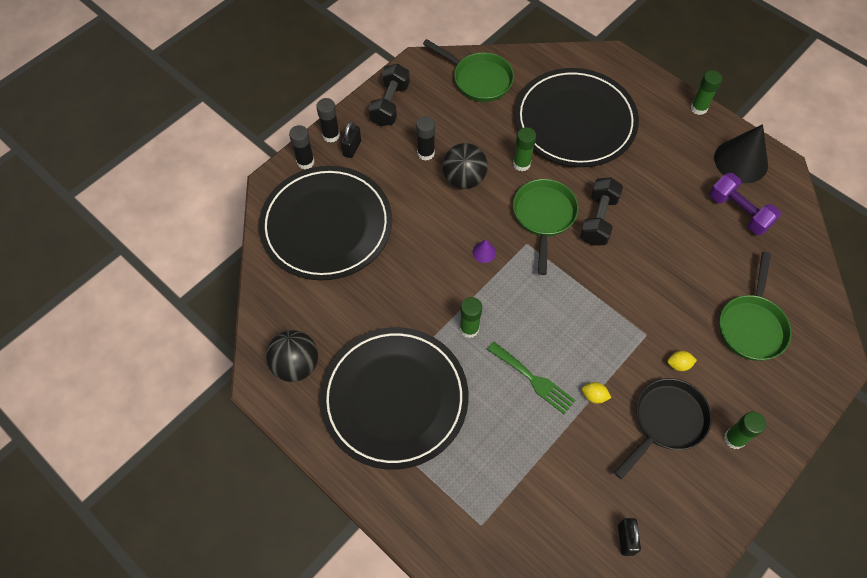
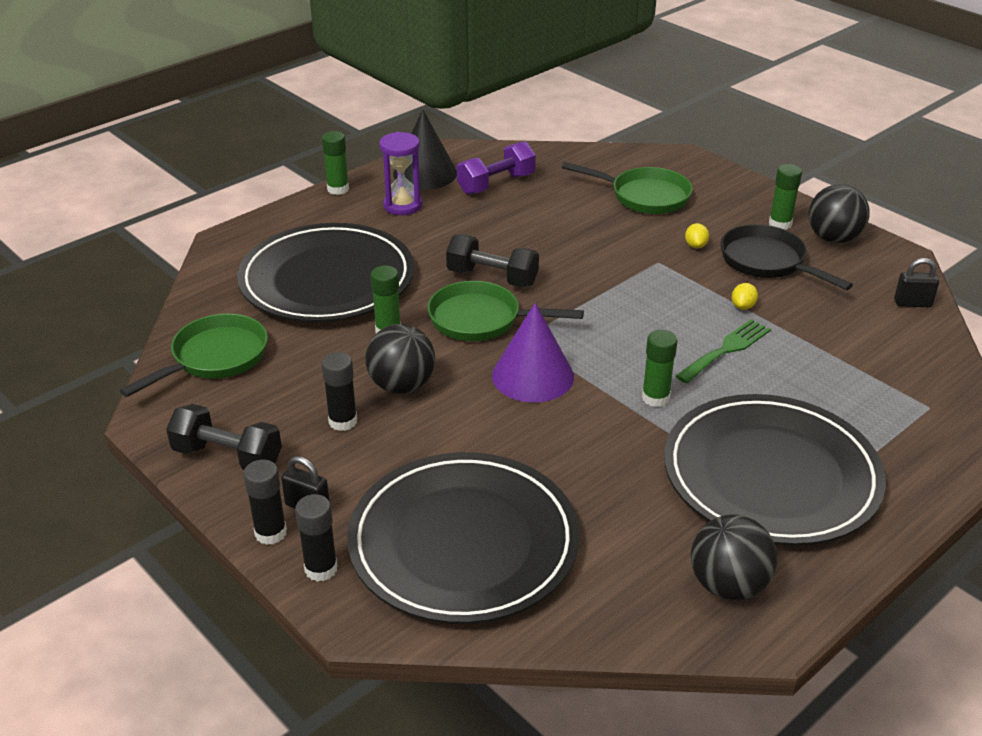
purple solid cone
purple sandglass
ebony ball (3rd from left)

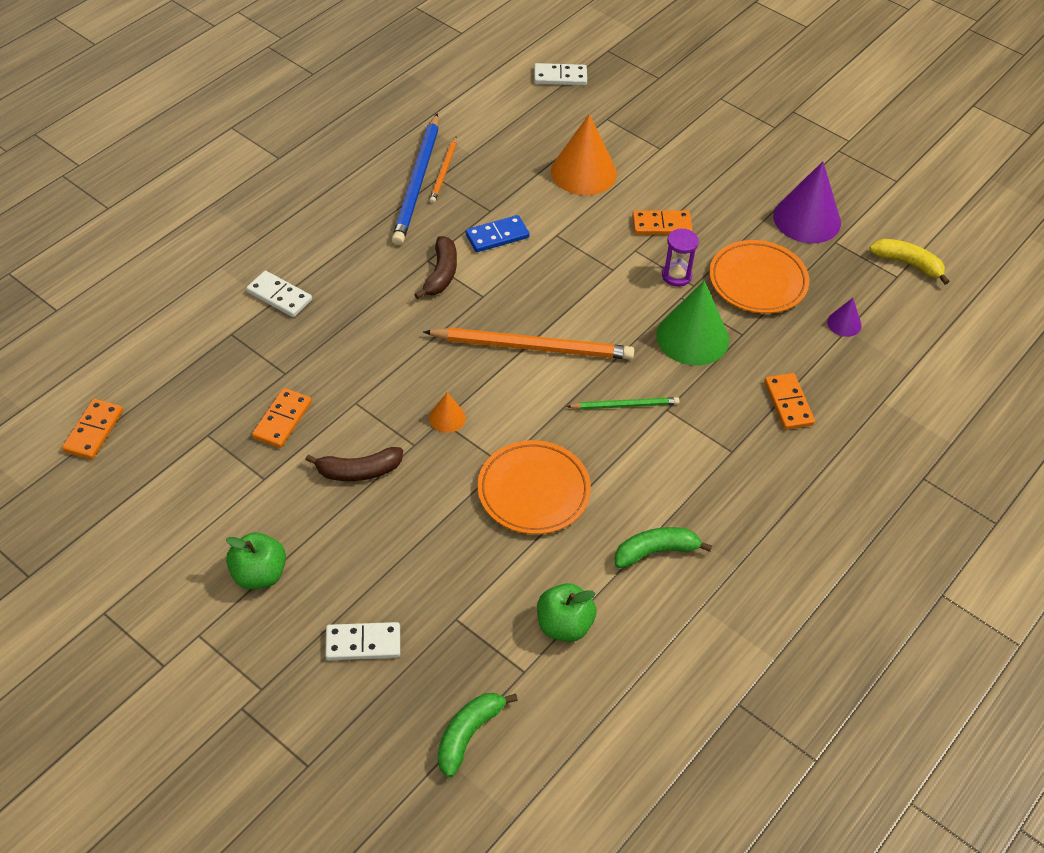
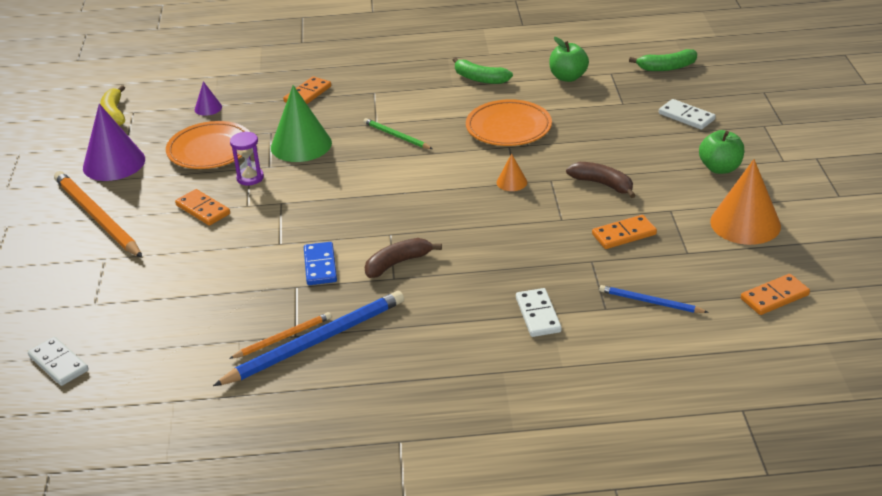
orange solid cone (2nd from left)
cobalt domino tile
orange pencil (1st from left)
cobalt pencil (2nd from left)

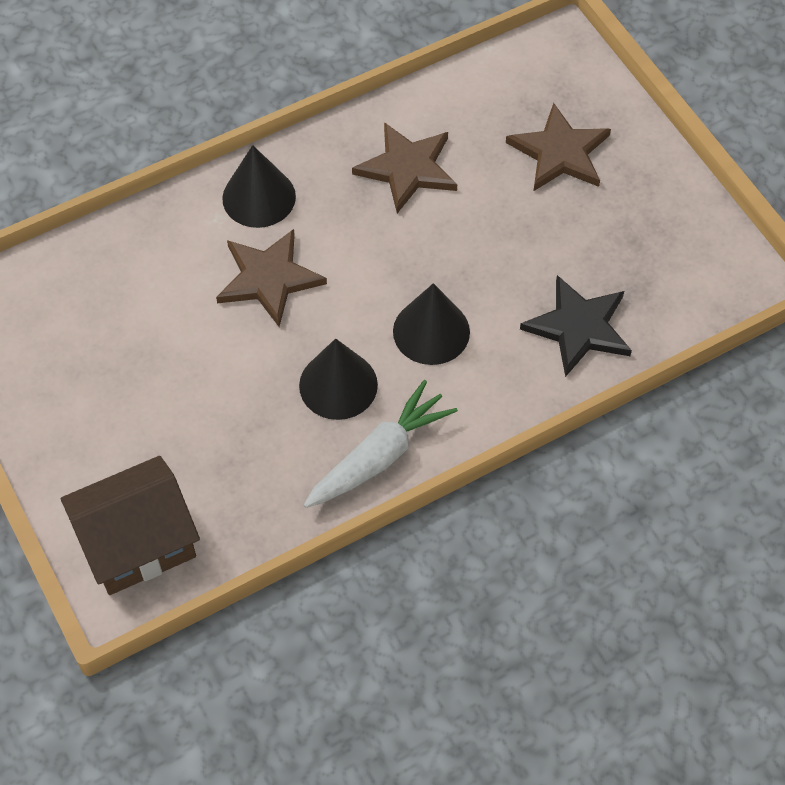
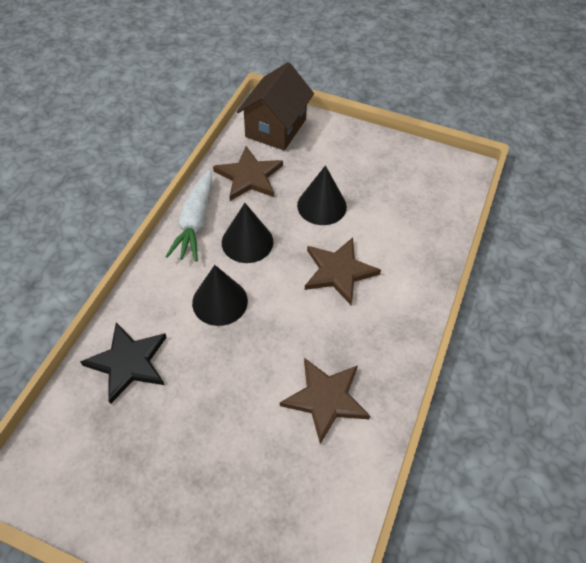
brown star (1st from left)
ebony solid cone (3rd from left)

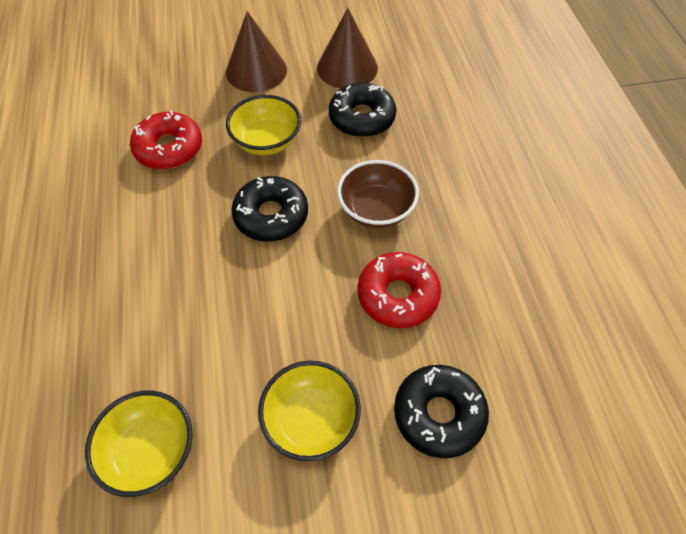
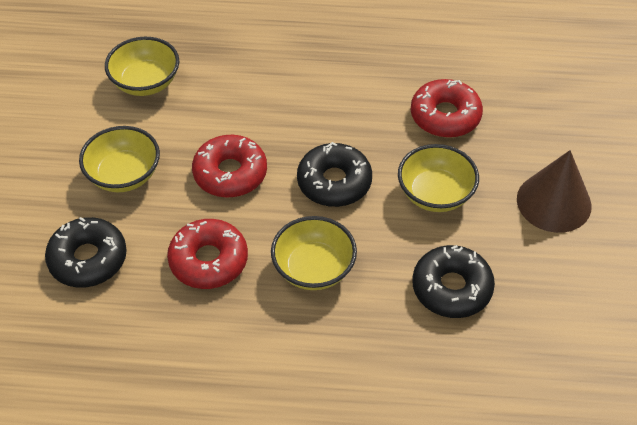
brown solid cone (2nd from left in the first image)
golden serving bowl (3rd from left)
red doughnut (2nd from left)

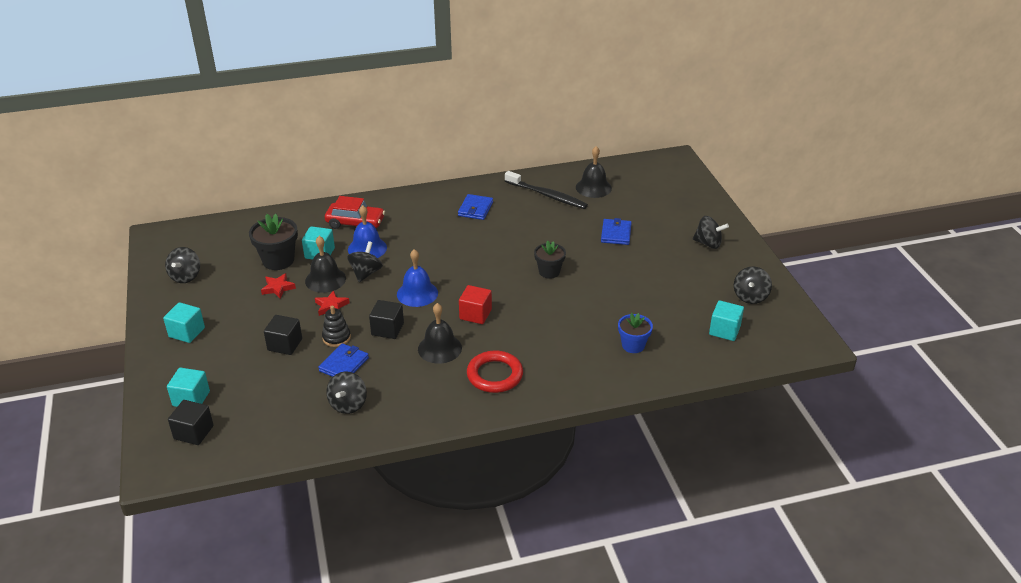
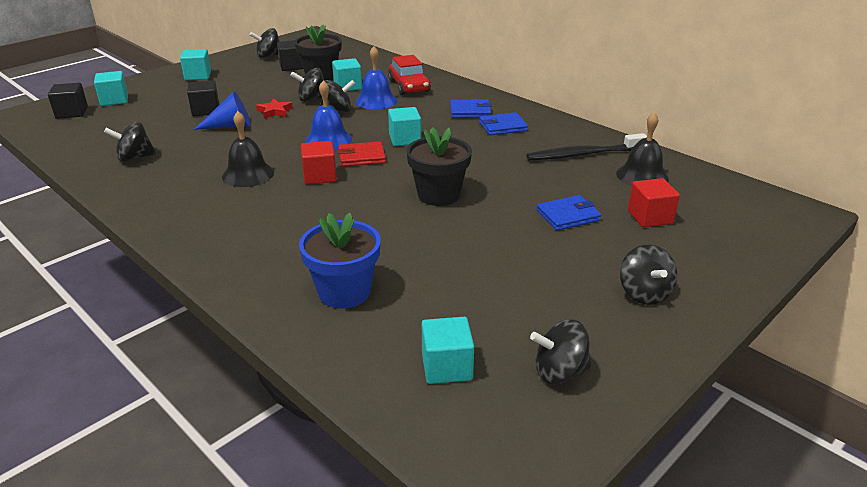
ebony toothbrush
ebony toy top (3rd from left)
ebony flower pot (2nd from left)
red star (1st from left in the first image)
ebony block (3rd from left)
cobalt solid cone
cobalt flower pot
cobalt billfold (1st from left)
red torus
turquoise block (4th from left)
red billfold
red block (2nd from left)

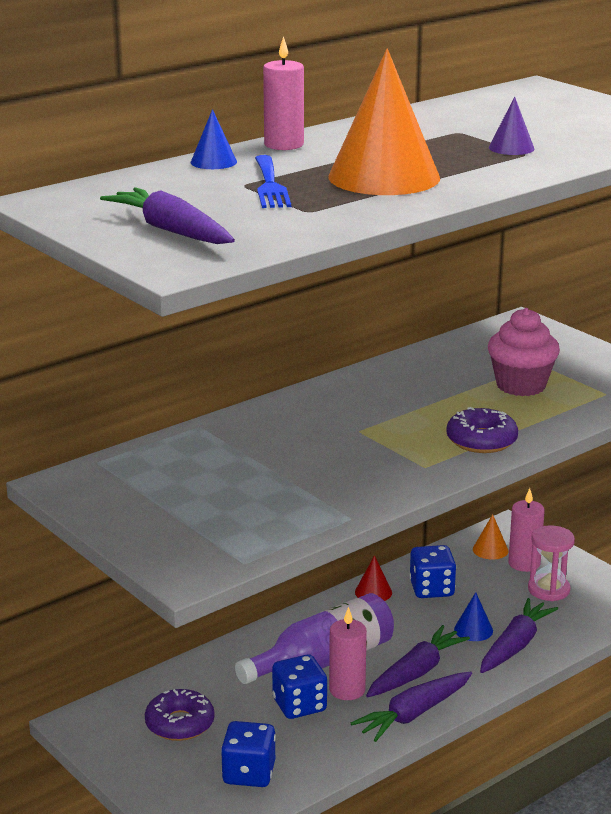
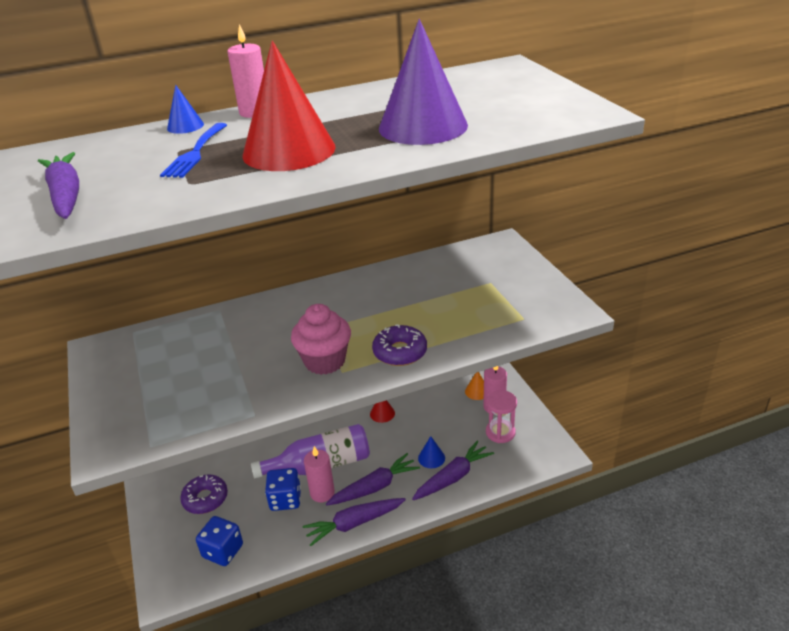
red solid cone (1st from left)
purple solid cone
rose-pink muffin
cobalt game die (3rd from left in the first image)

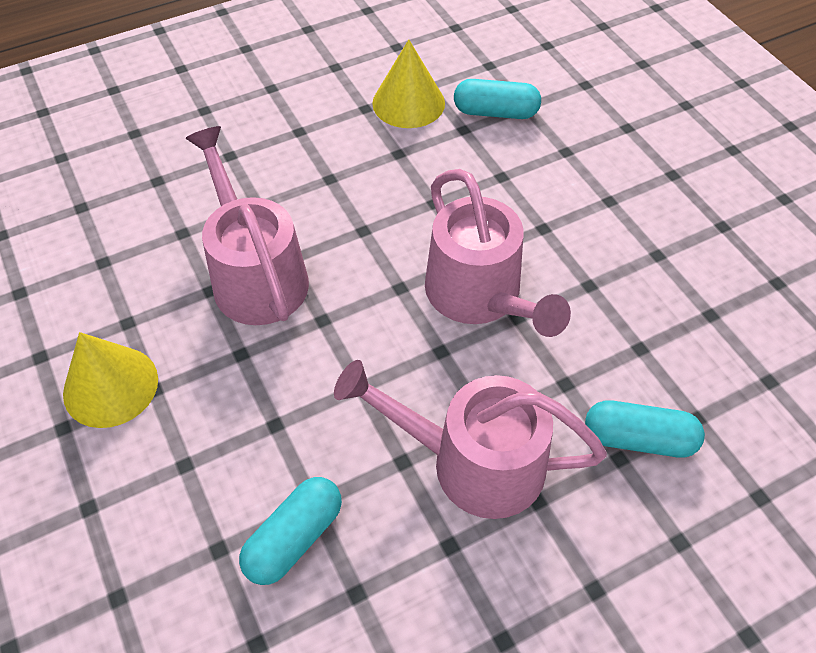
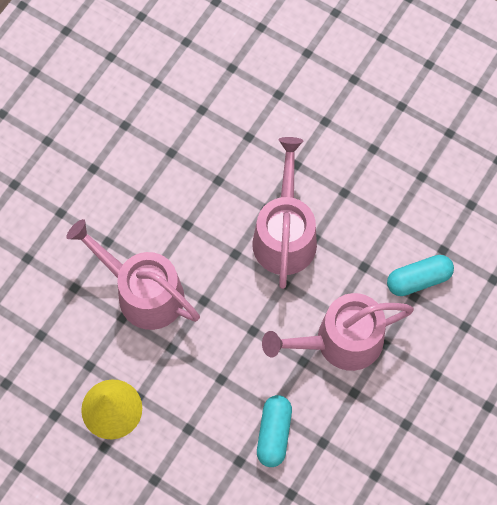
golden solid cone (2nd from left in the first image)
turquoise pill shape (2nd from left in the first image)
rose-pink watering can (2nd from left)

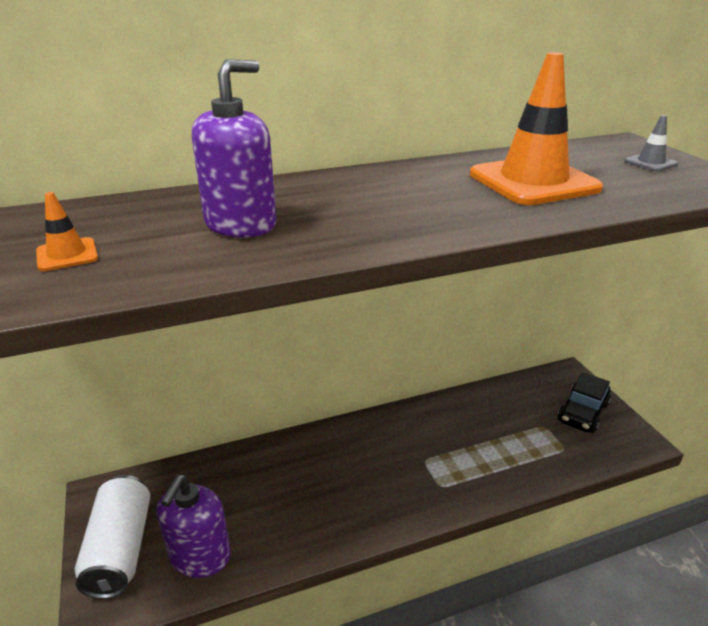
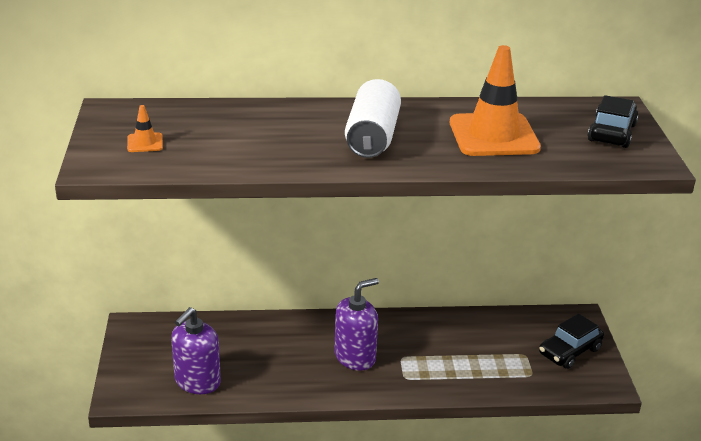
purple soap dispenser (2nd from left)
ebony toy car (2nd from left)
white tin

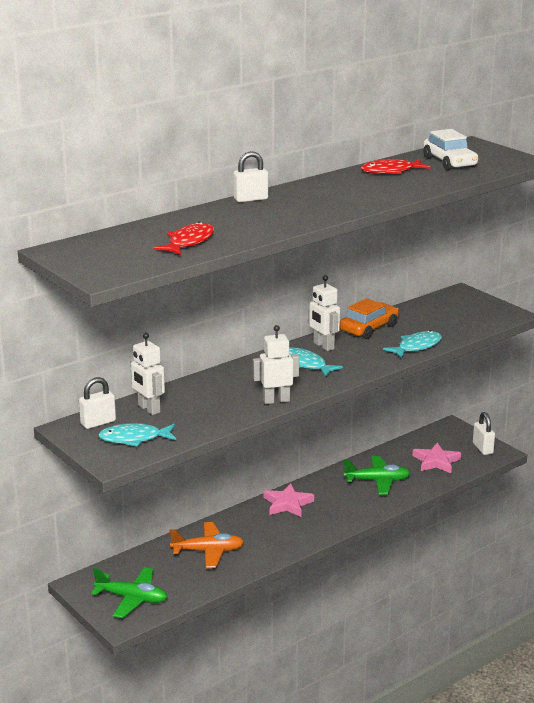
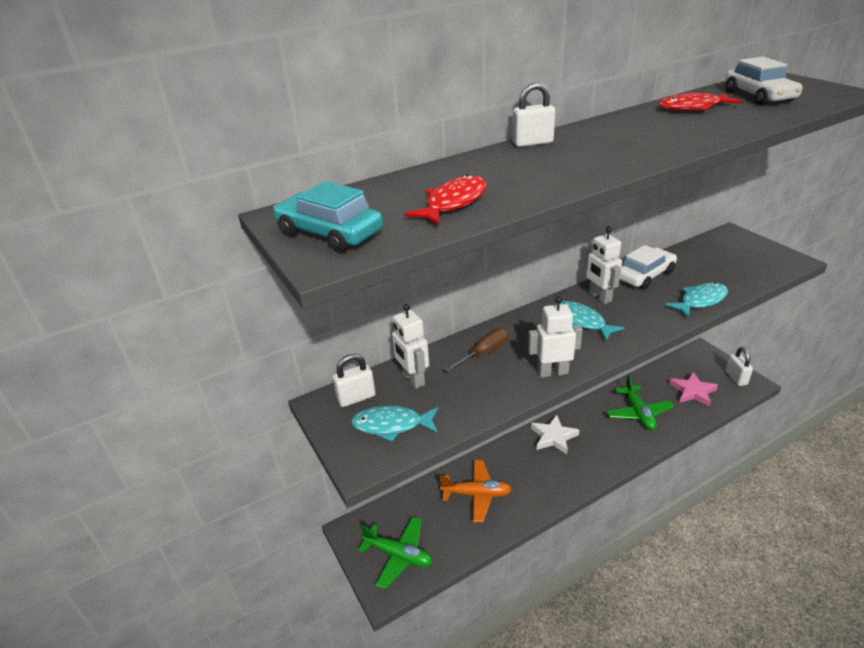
white toy car (1st from left)
leaf-green aeroplane (2nd from left)
white star
turquoise toy car
brown flat screwdriver

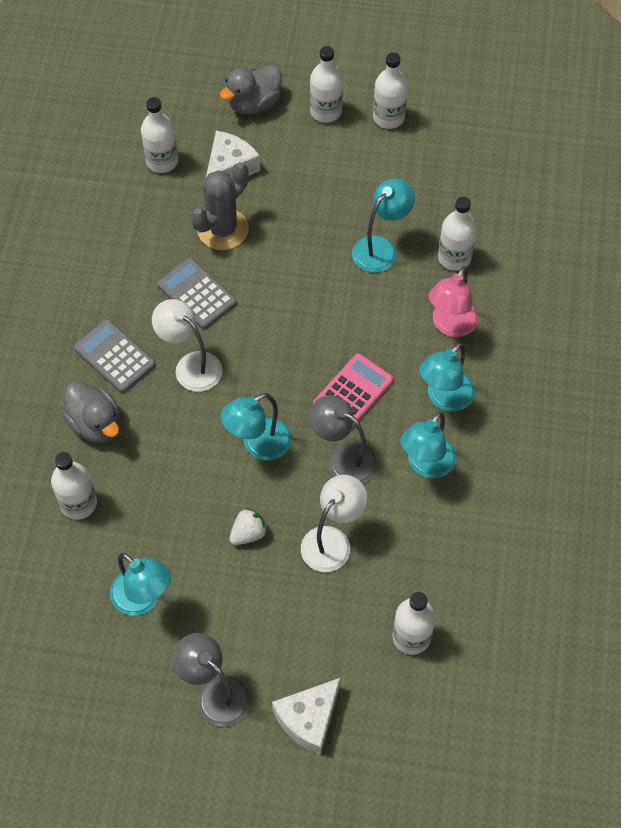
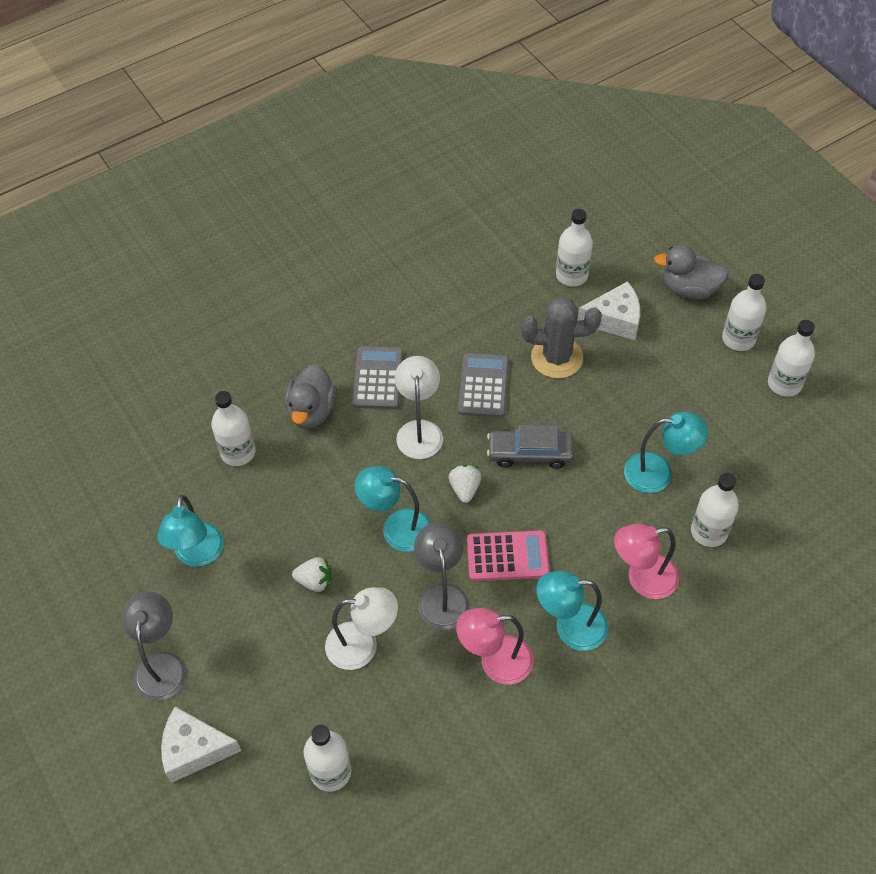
rose-pink lamp (1st from left)
grey toy car
white toy strawberry (2nd from left)

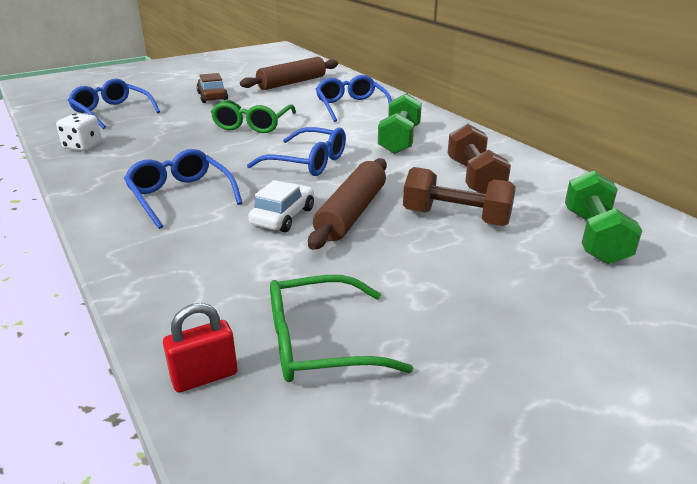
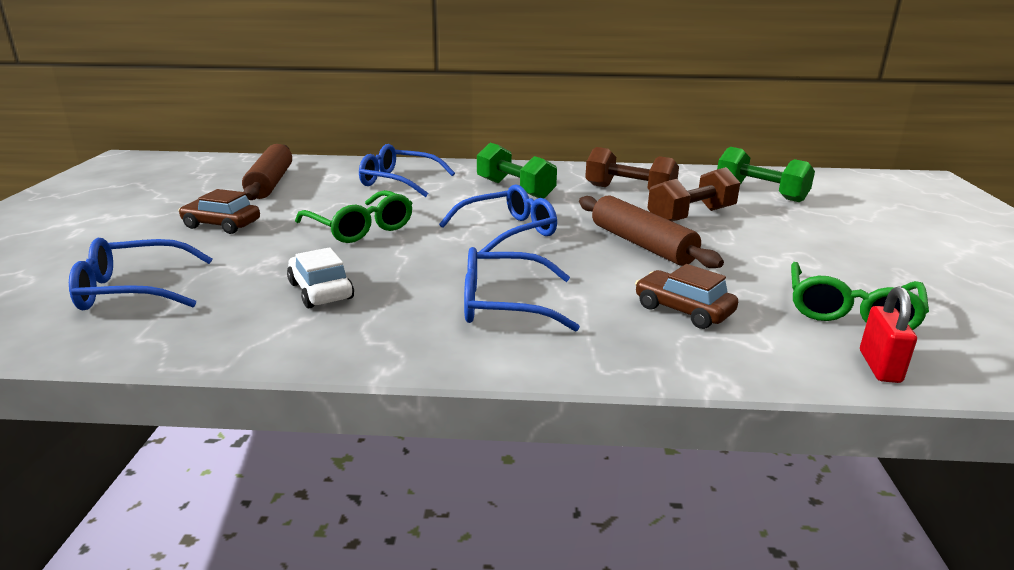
white game die
white toy car
brown toy car (2nd from left)

